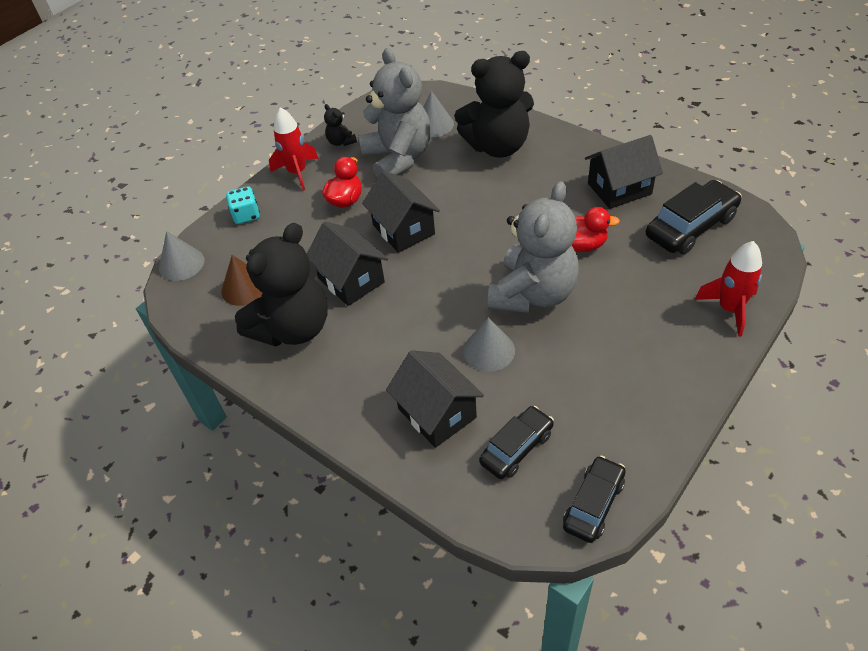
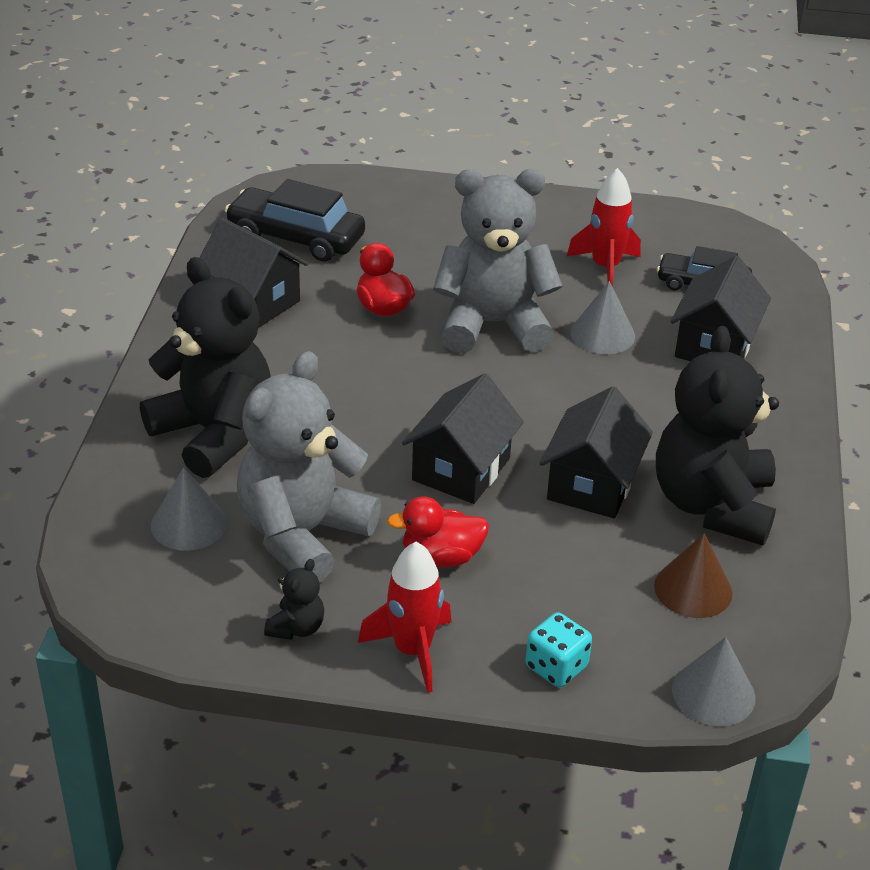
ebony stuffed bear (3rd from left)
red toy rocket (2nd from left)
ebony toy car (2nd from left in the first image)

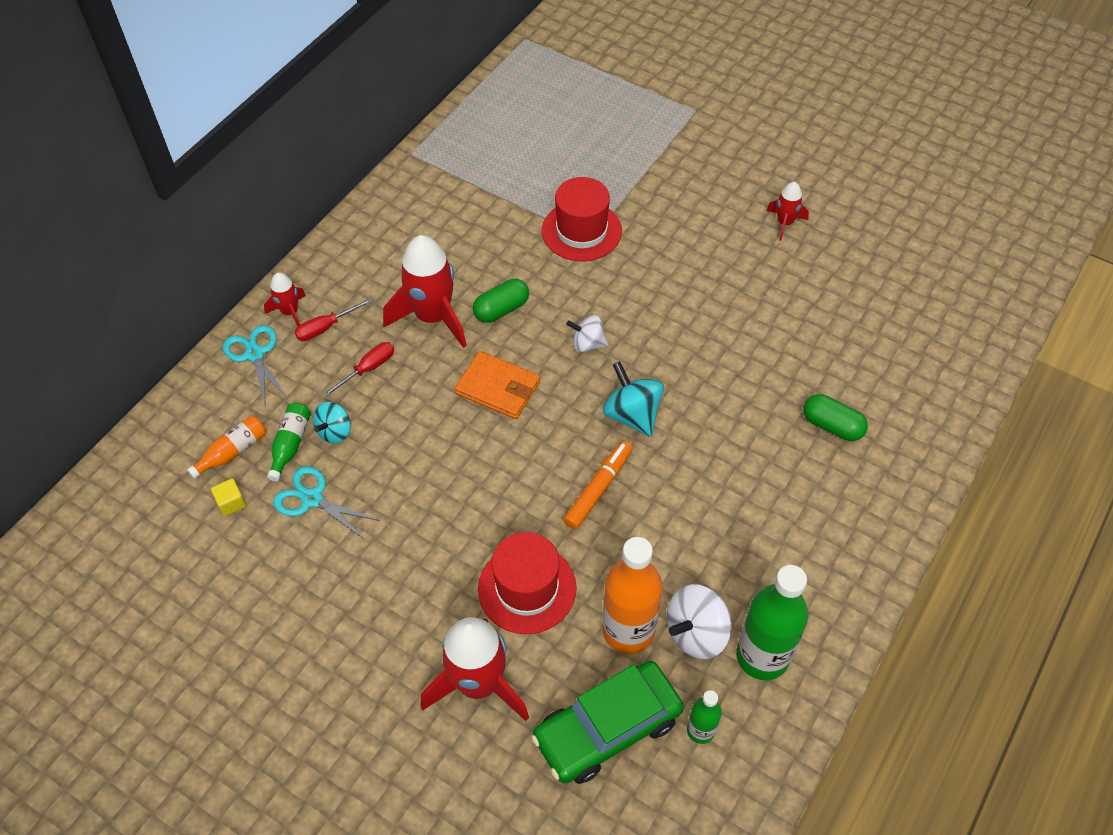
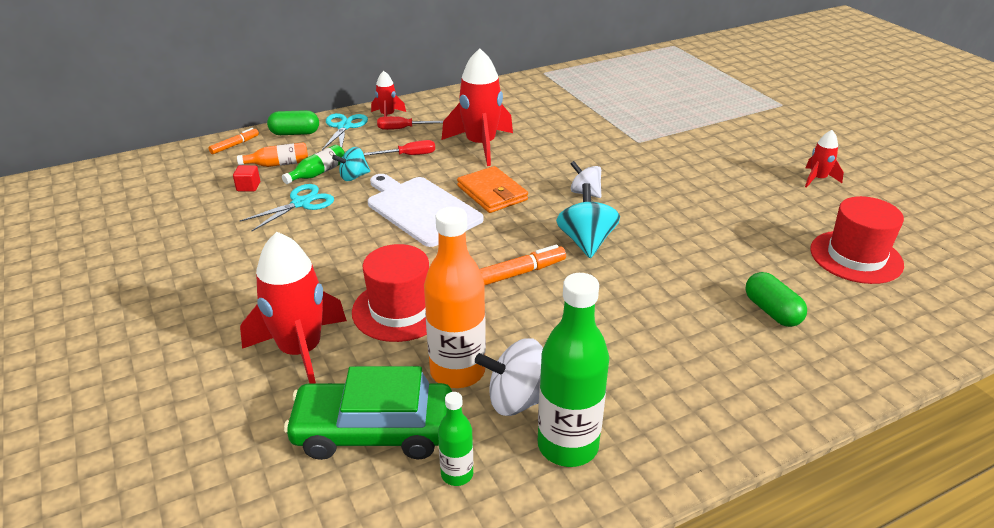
red hat (2nd from left)
leaf-green pill shape (1st from left)
turquoise shears (1st from left)
red block
orange marker (1st from left)
white bread board

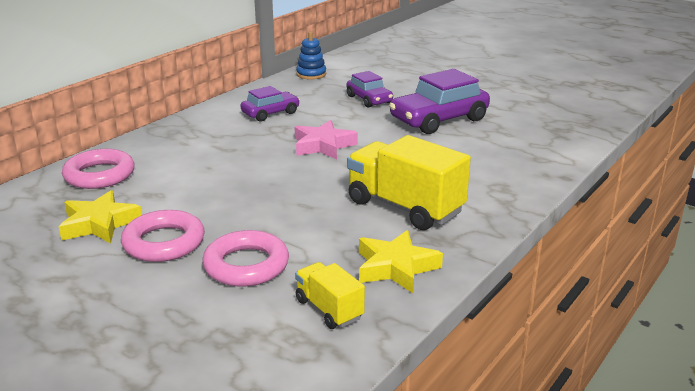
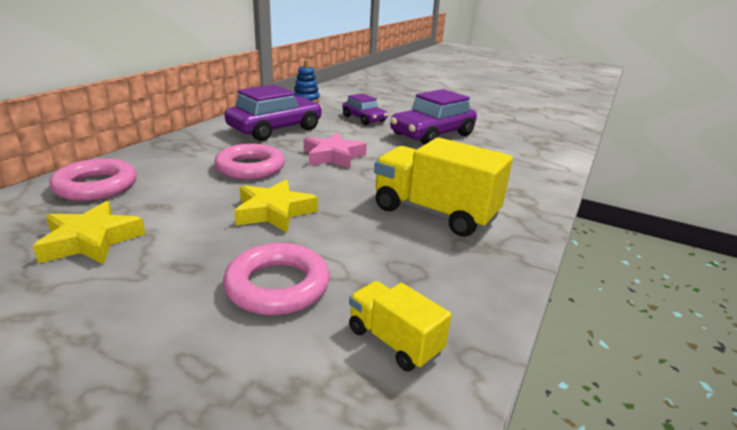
purple toy car (1st from left)
rose-pink torus (2nd from left)
golden star (2nd from left)

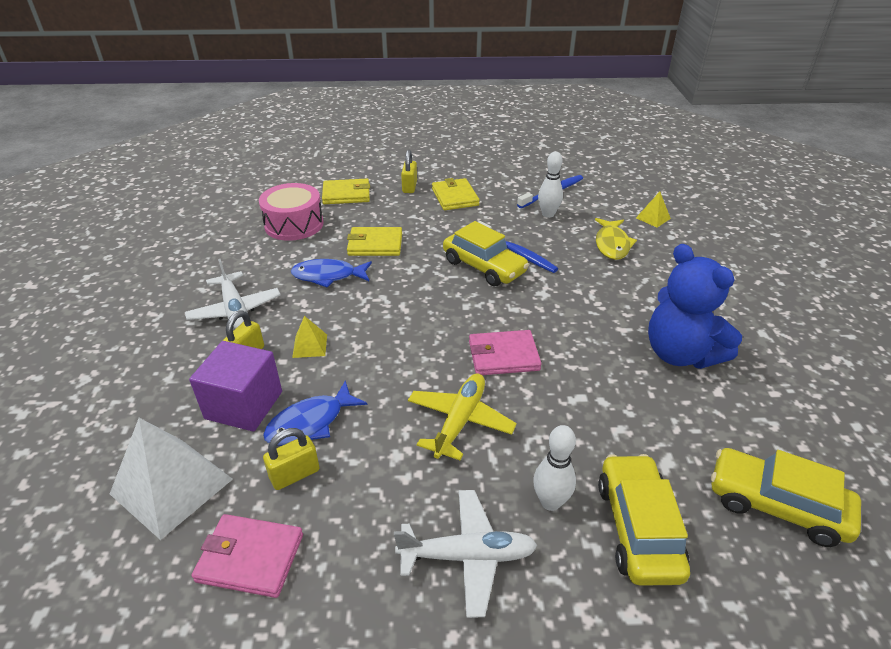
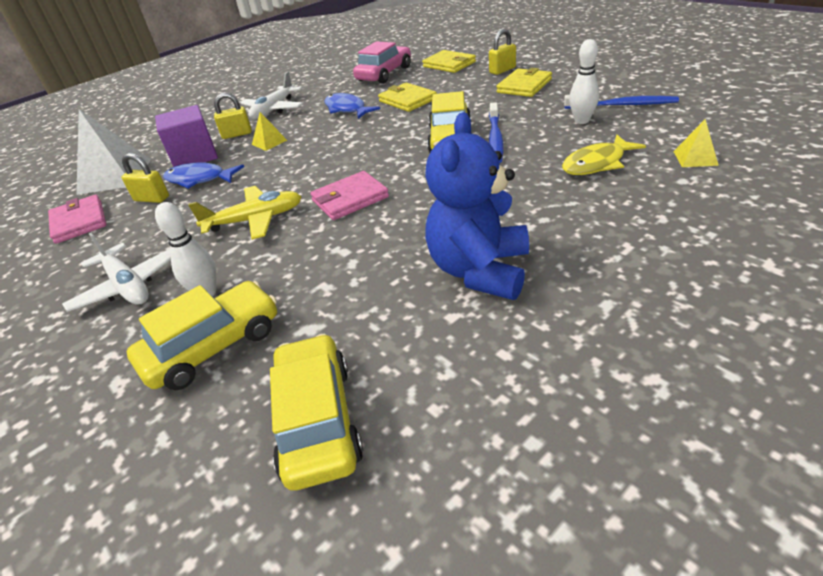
rose-pink toy car
rose-pink billfold (2nd from left)

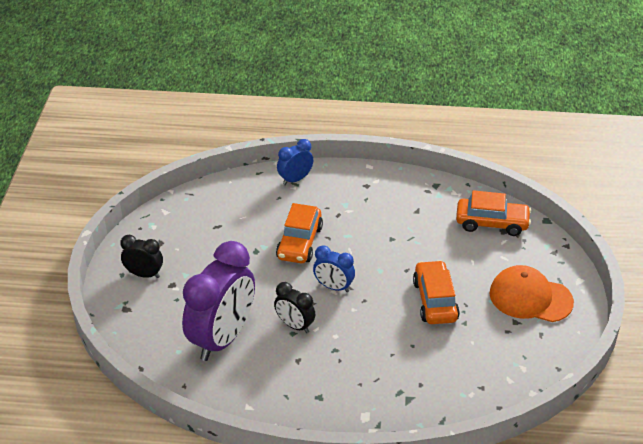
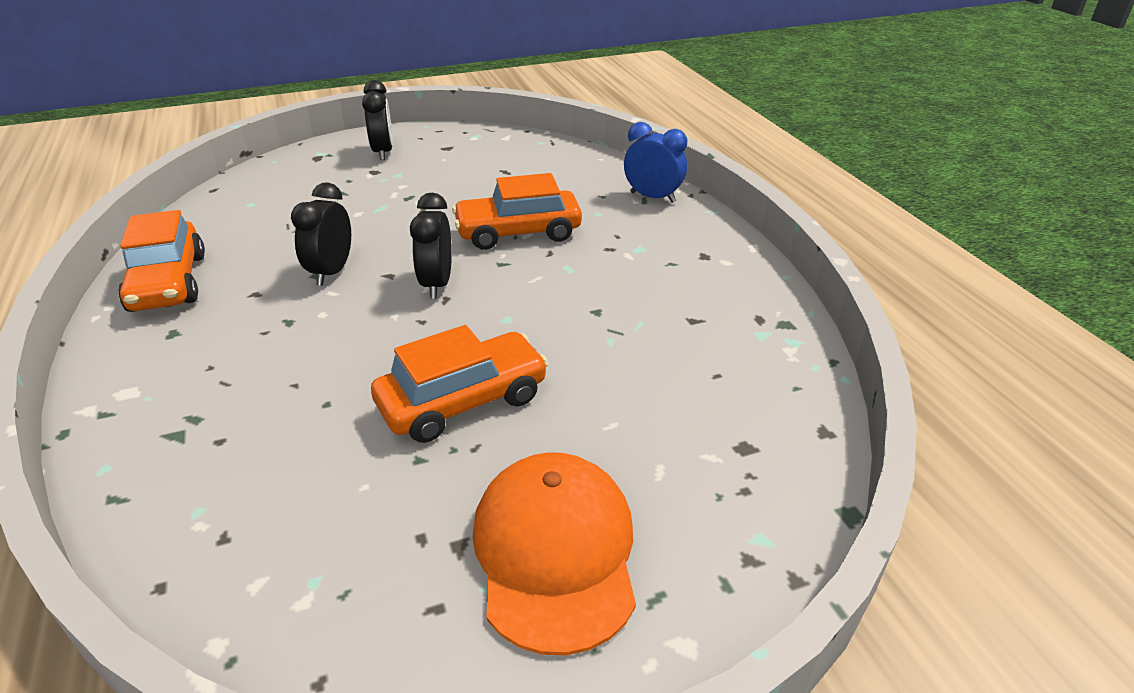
orange toy car (1st from left)
purple alarm clock
ebony alarm clock (3rd from left)

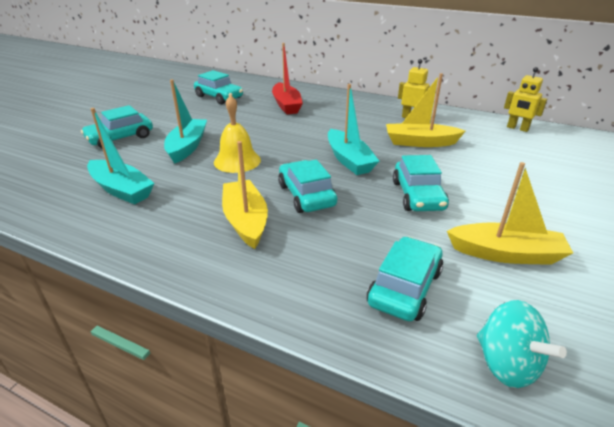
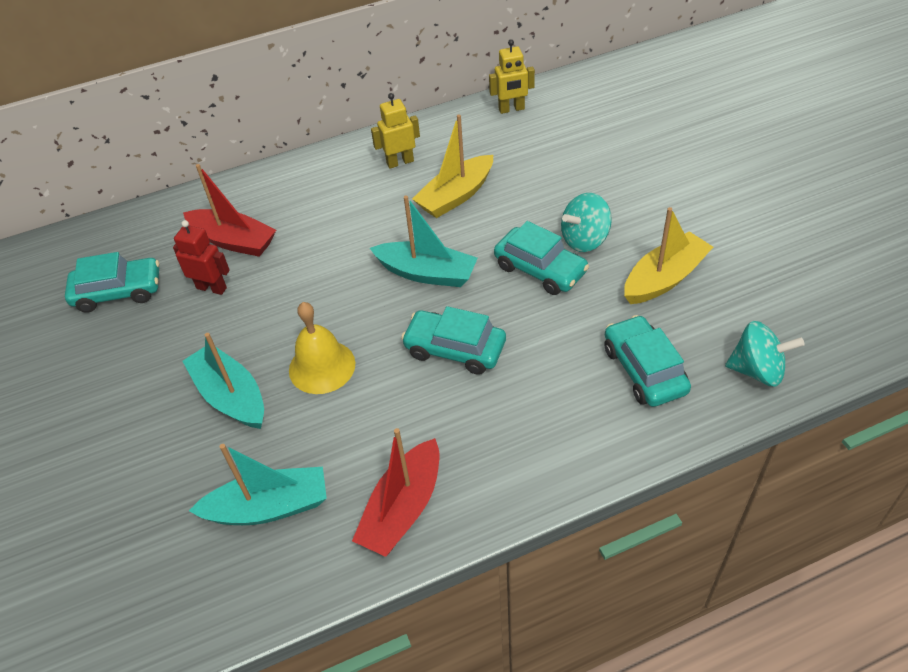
turquoise toy car (1st from left in the first image)
golden toy boat (1st from left in the first image)
turquoise toy top (1st from left)
red robot figure
red toy boat (2nd from left)

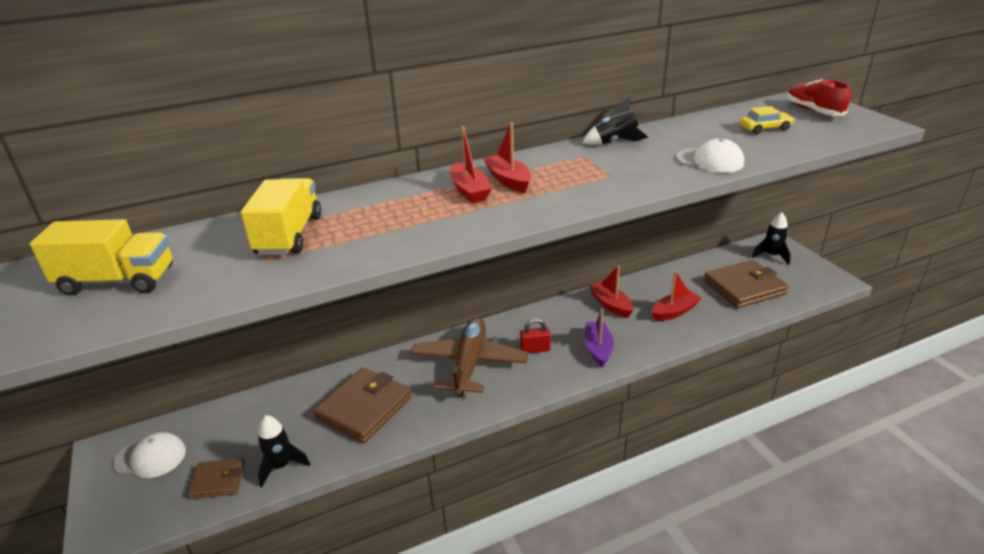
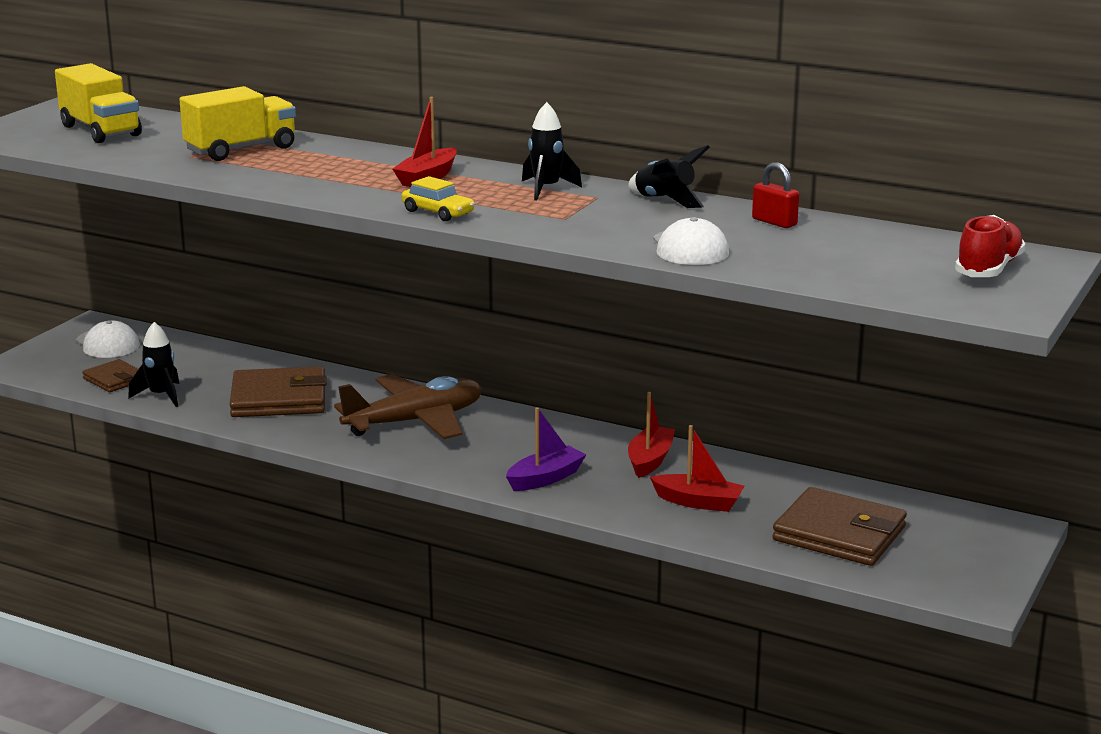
golden toy car
red toy boat (2nd from left in the first image)
ebony toy rocket (2nd from left)
red small lock

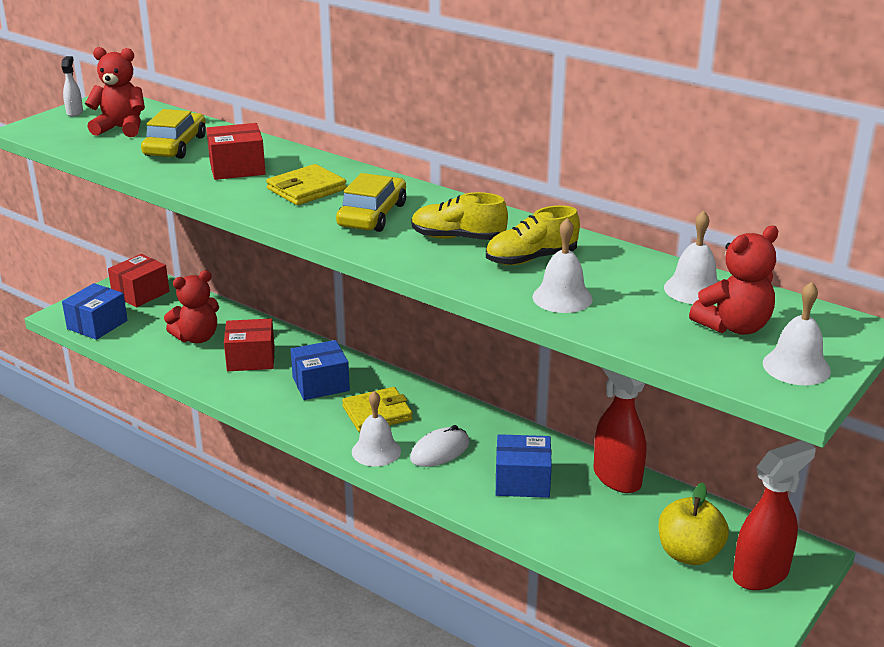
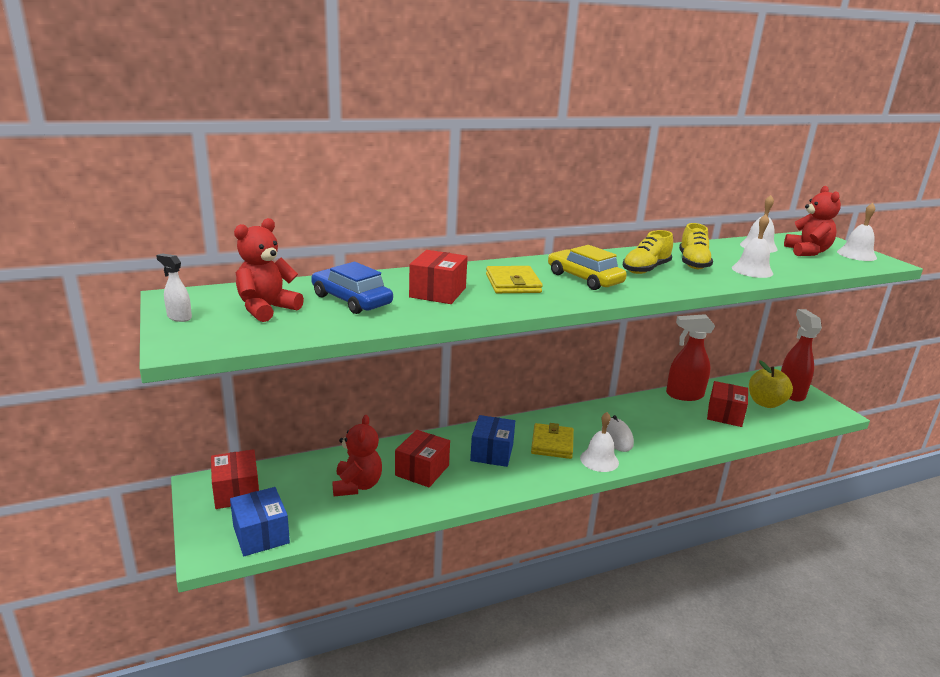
cobalt toy car
cobalt package (3rd from left in the first image)
red package (4th from left)

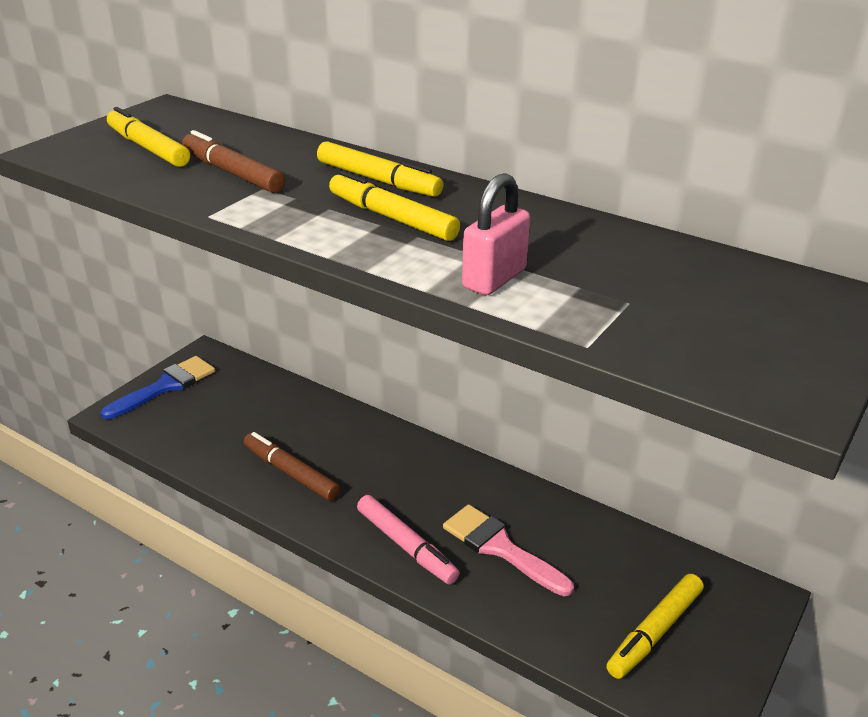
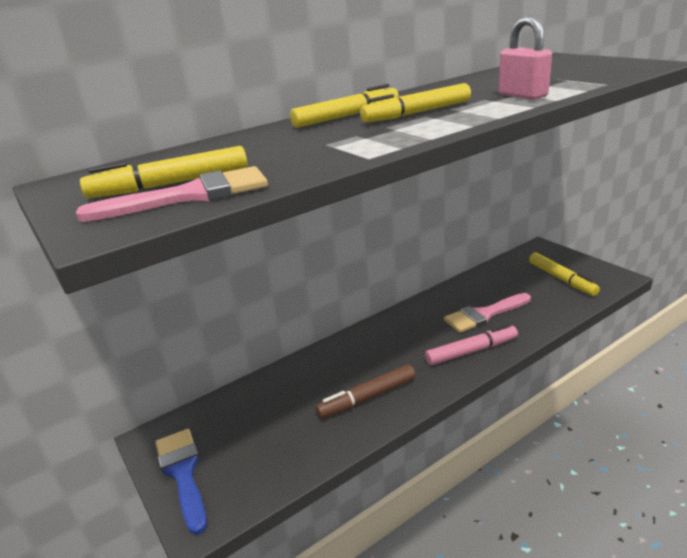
brown marker (1st from left in the first image)
rose-pink paint brush (1st from left)

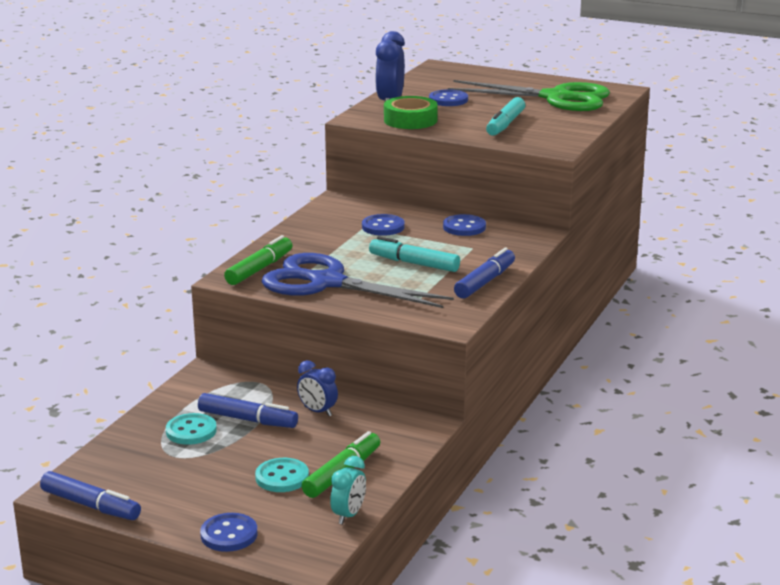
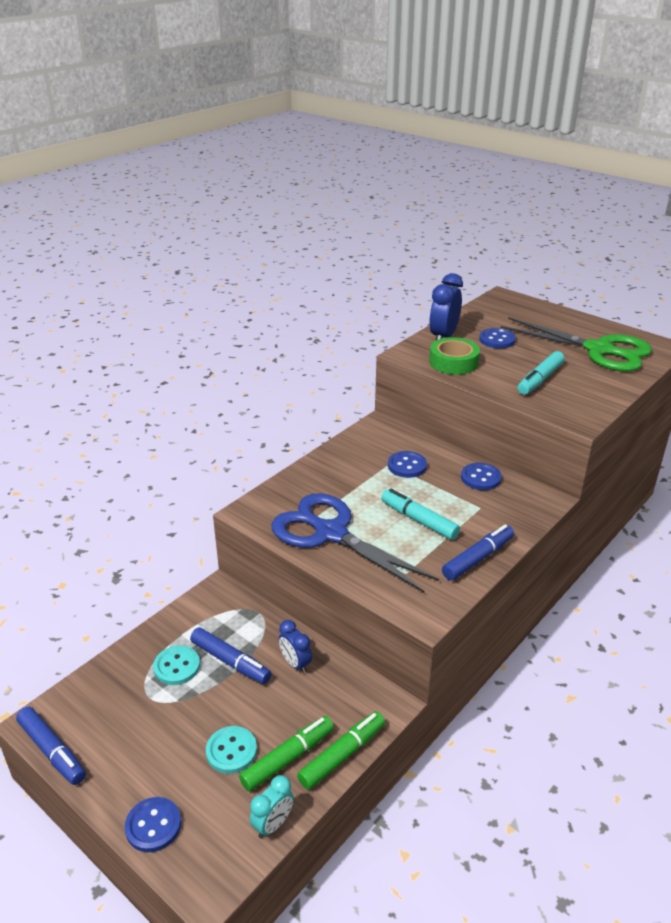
leaf-green marker (2nd from left)

